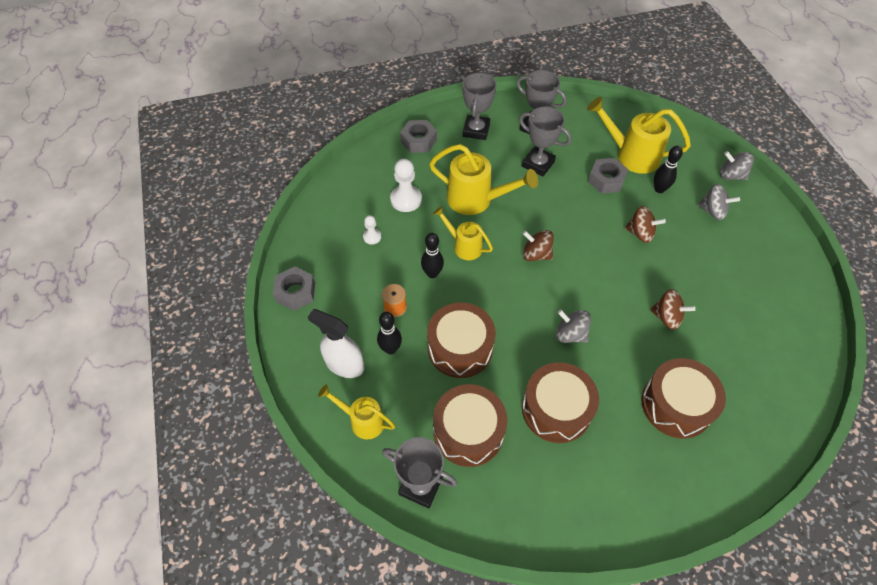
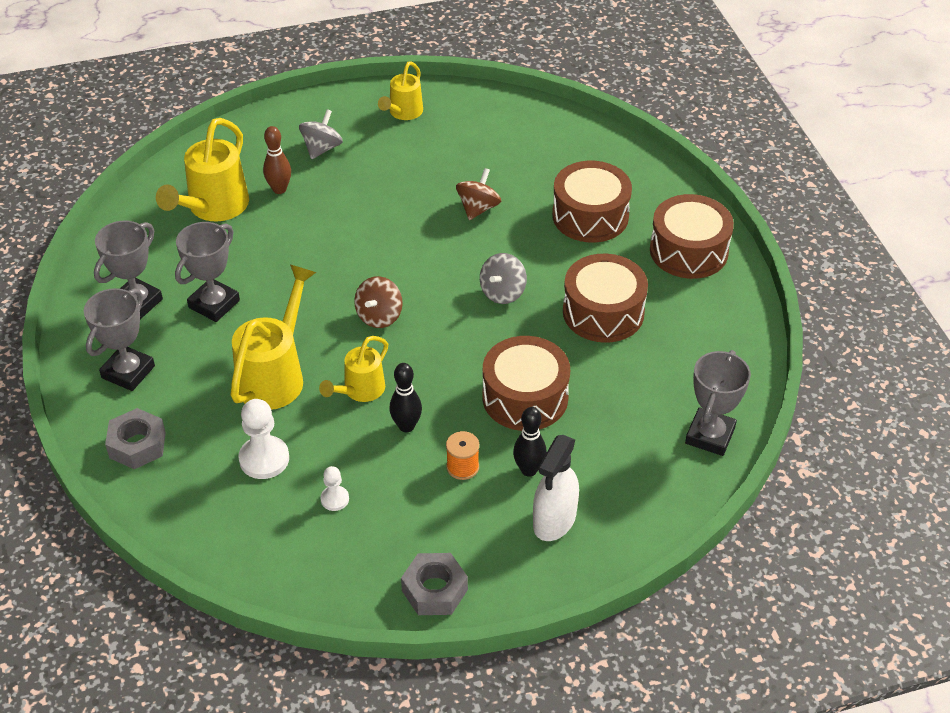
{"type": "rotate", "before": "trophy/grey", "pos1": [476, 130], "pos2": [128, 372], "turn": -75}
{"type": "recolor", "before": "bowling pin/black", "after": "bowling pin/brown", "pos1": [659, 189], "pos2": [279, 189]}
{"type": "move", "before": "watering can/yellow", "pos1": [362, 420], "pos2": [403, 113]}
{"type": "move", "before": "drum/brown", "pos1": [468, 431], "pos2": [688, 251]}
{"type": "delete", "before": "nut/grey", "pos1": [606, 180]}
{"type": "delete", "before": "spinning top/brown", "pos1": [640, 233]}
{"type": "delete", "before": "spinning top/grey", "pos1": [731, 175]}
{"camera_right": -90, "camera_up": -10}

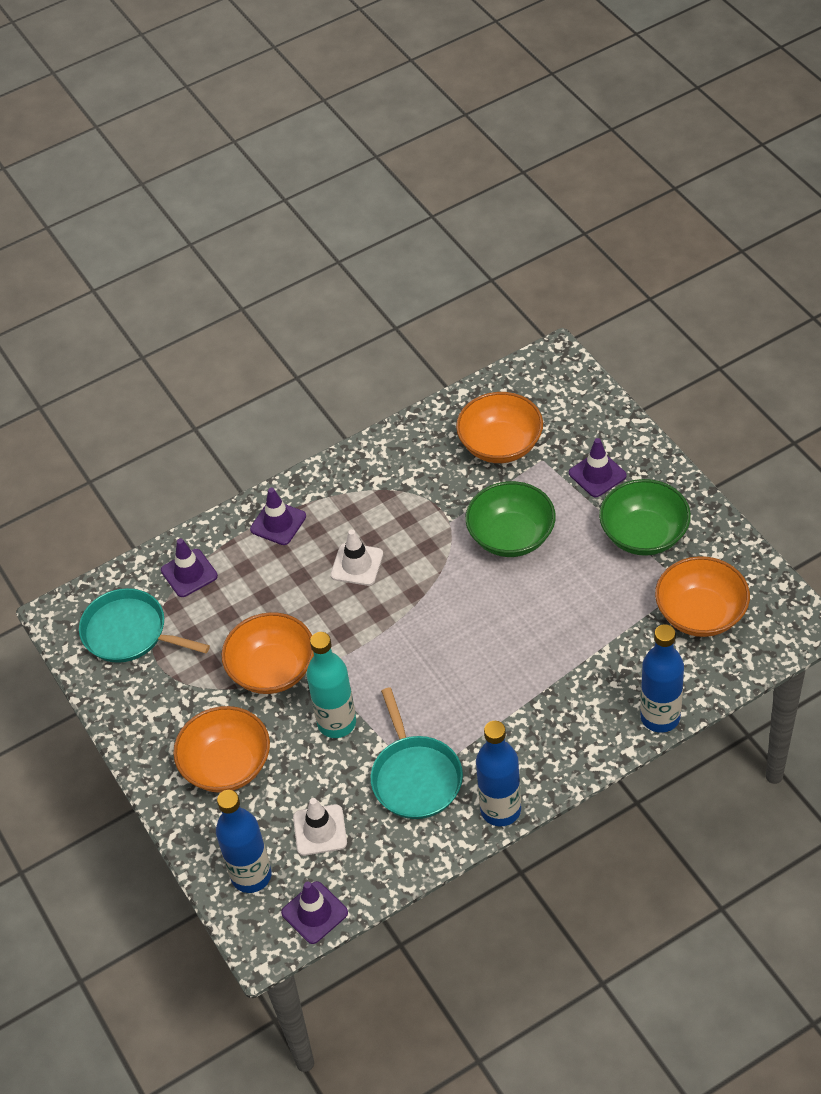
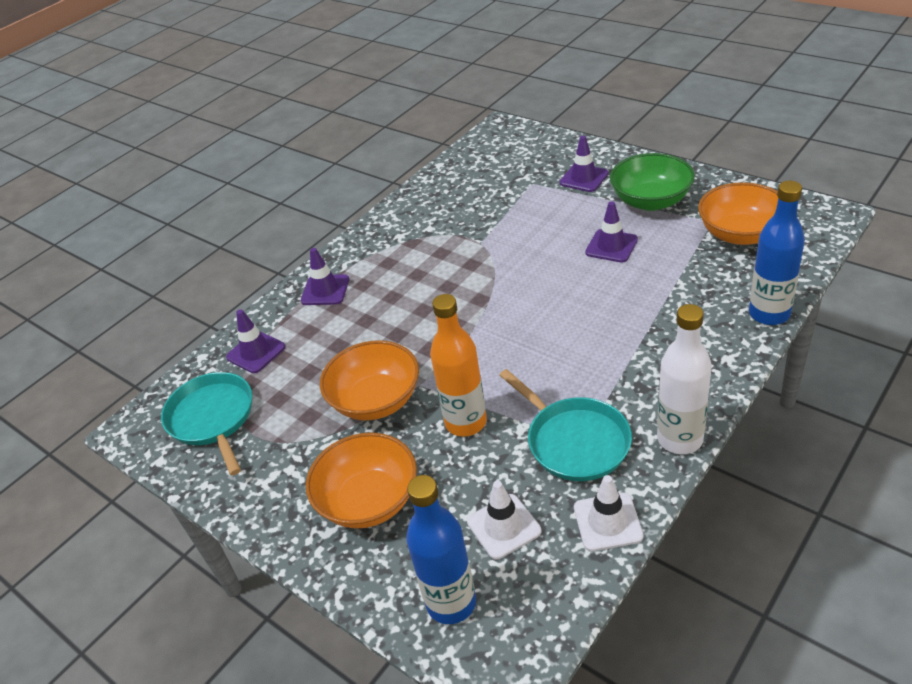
{"type": "rotate", "before": "pan/turquoise", "pos1": [129, 632], "pos2": [213, 418], "turn": 60}
{"type": "recolor", "before": "bottle/turquoise", "after": "bottle/orange", "pos1": [337, 723], "pos2": [466, 422]}
{"type": "move", "before": "traffic cone/white", "pos1": [357, 564], "pos2": [607, 522]}
{"type": "move", "before": "traffic cone/purple", "pos1": [314, 913], "pos2": [611, 246]}
{"type": "recolor", "before": "bottle/blue", "after": "bottle/white", "pos1": [500, 810], "pos2": [680, 439]}
{"type": "delete", "before": "bowl/orange", "pos1": [500, 445]}
{"type": "delete", "before": "bowl/green", "pos1": [511, 536]}
{"camera_right": -20, "camera_up": -10}

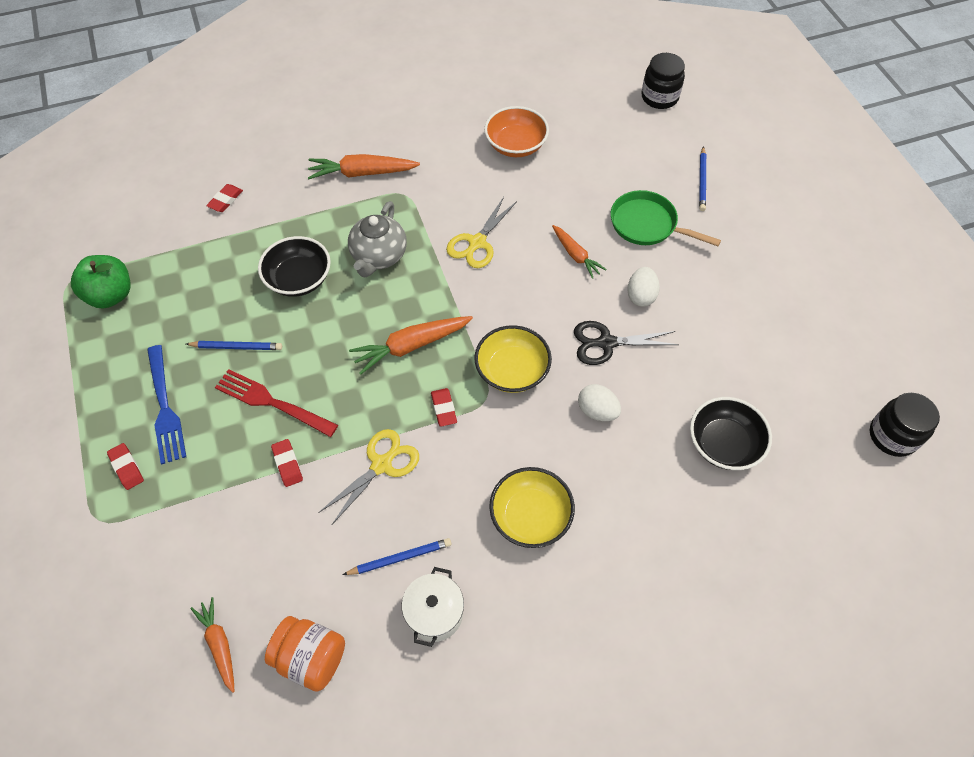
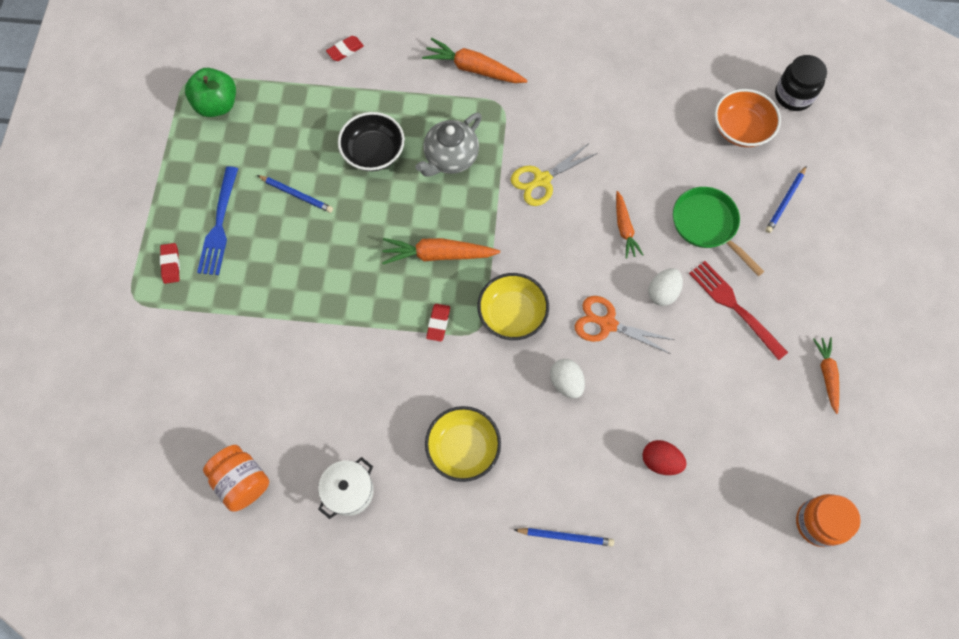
{"type": "move", "before": "pencil/blue", "pos1": [400, 558], "pos2": [565, 536]}
{"type": "recolor", "before": "scissors/black", "after": "scissors/orange", "pos1": [606, 343], "pos2": [607, 324]}
{"type": "replace", "before": "bowl/black", "after": "egg/red", "pos1": [724, 444], "pos2": [660, 461]}
{"type": "move", "before": "fork/red", "pos1": [272, 402], "pos2": [734, 307]}
{"type": "move", "before": "bowl/orange", "pos1": [516, 145], "pos2": [741, 129]}
{"type": "recolor", "before": "jar/black", "after": "jar/orange", "pos1": [892, 436], "pos2": [818, 523]}
{"type": "move", "before": "carrot/orange", "pos1": [219, 644], "pos2": [826, 374]}
{"type": "delete", "before": "eraser/red", "pos1": [287, 464]}
{"type": "delete", "before": "scissors/yellow", "pos1": [382, 464]}
{"camera_right": 25, "camera_up": 10}

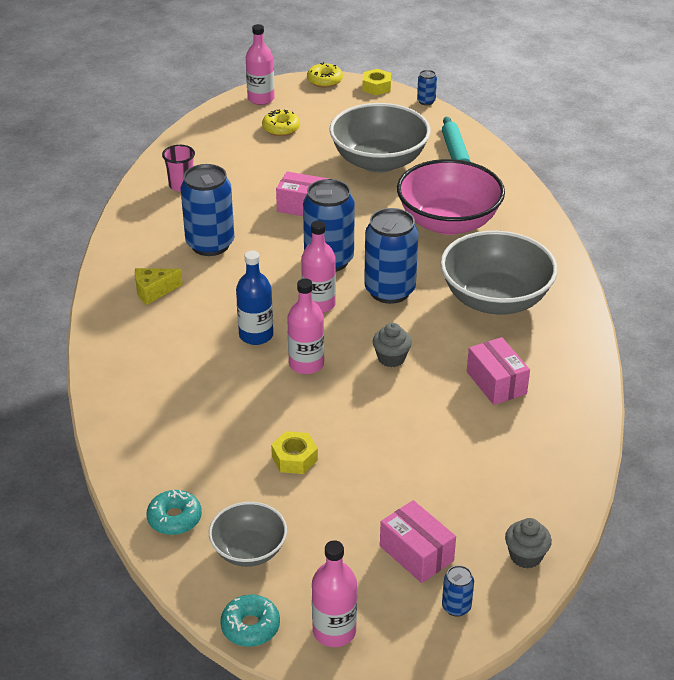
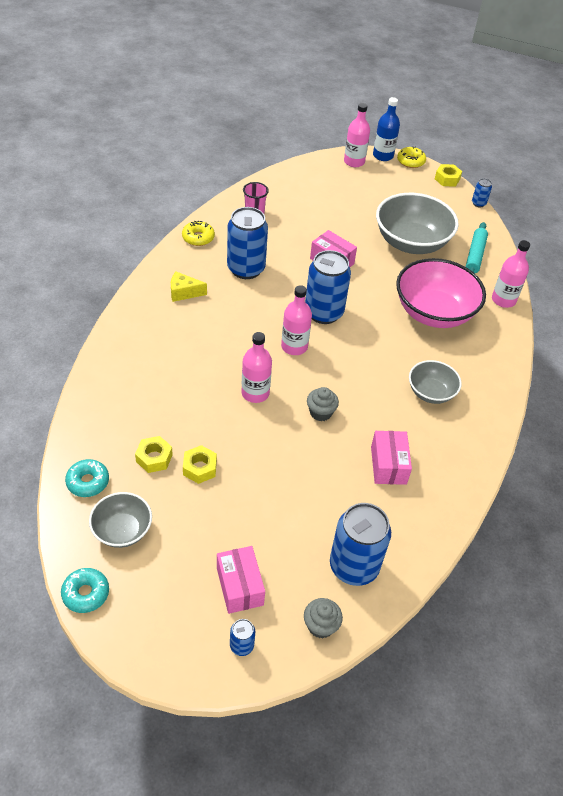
{"type": "insert", "after": "nut/yellow", "pos2": [154, 458]}
{"type": "move", "before": "donut/yellow", "pos1": [281, 128], "pos2": [198, 238]}
{"type": "move", "before": "can/blue", "pos1": [389, 291], "pos2": [354, 566]}
{"type": "move", "before": "bottle/blue", "pos1": [256, 335], "pos2": [383, 156]}
{"type": "resize", "before": "bowl/grey", "pos1": [495, 299], "pos2": [431, 392], "scale": 0.55}
{"type": "move", "before": "bottle/pink", "pos1": [334, 631], "pos2": [503, 300]}
{"camera_right": 20, "camera_up": 10}

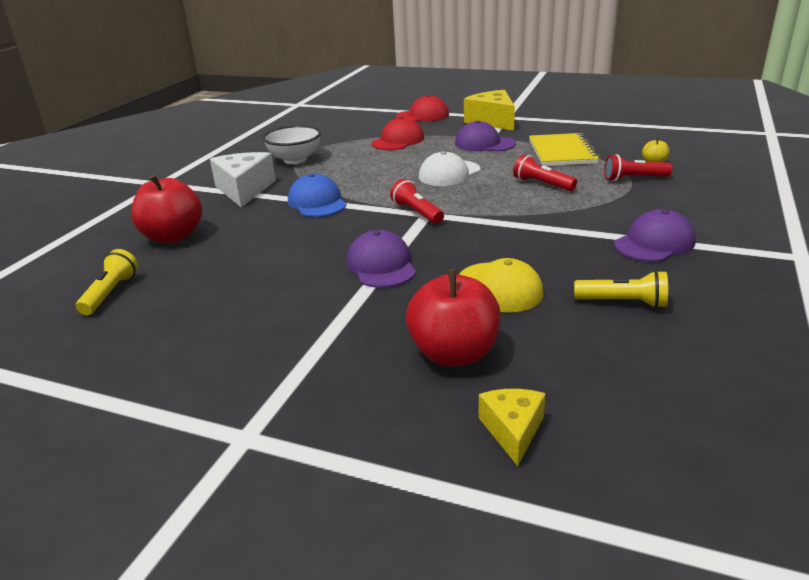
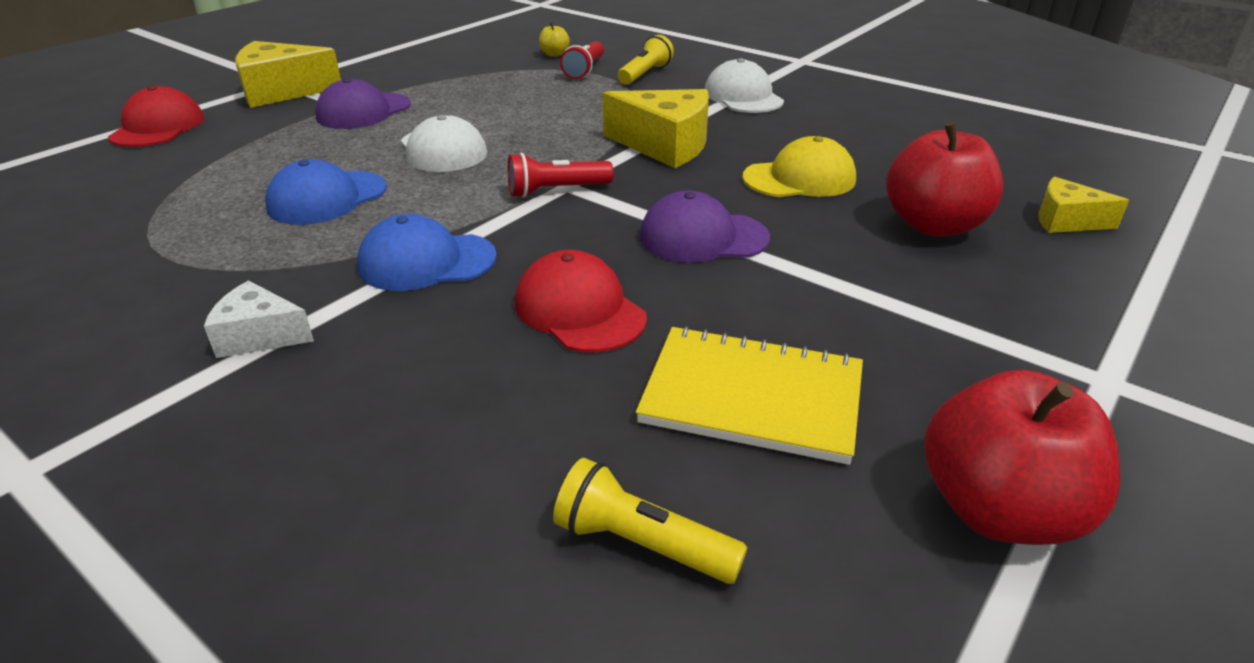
{"type": "resize", "before": "cheese/white", "pos1": [244, 189], "pos2": [259, 336], "scale": 0.58}
{"type": "insert", "after": "cap/blue", "pos2": [327, 198]}
{"type": "move", "before": "cap/red", "pos1": [398, 140], "pos2": [579, 310]}
{"type": "insert", "after": "cheese/yellow", "pos2": [665, 145]}
{"type": "move", "before": "flashlight/yellow", "pos1": [623, 302], "pos2": [645, 74]}
{"type": "move", "before": "notebook/yellow", "pos1": [562, 152], "pos2": [752, 397]}
{"type": "recolor", "before": "cap/purple", "after": "cap/white", "pos1": [654, 243], "pos2": [743, 97]}
{"type": "move", "before": "apple/red", "pos1": [173, 236], "pos2": [998, 510]}
{"type": "delete", "before": "bowl/white", "pos1": [295, 159]}
{"type": "delete", "before": "flashlight/red", "pos1": [542, 184]}
{"camera_right": -75, "camera_up": 5}

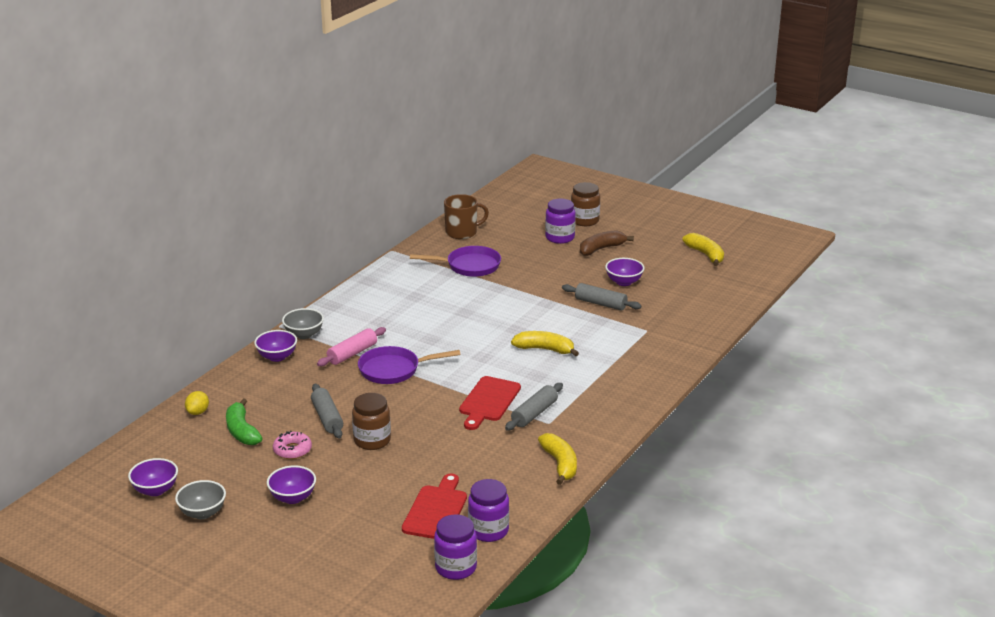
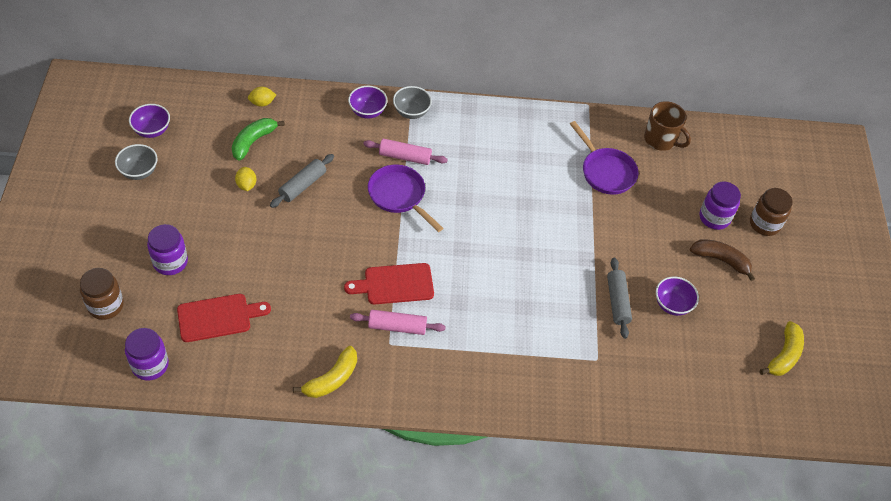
{"type": "move", "before": "jar/brown", "pos1": [372, 440], "pos2": [106, 305]}
{"type": "move", "before": "jar/purple", "pos1": [488, 530], "pos2": [170, 262]}
{"type": "replace", "before": "donut/pink", "after": "lemon/yellow", "pos1": [292, 450], "pos2": [246, 185]}
{"type": "recolor", "before": "rolling pin/grey", "after": "rolling pin/pink", "pos1": [534, 413], "pos2": [397, 326]}
{"type": "delete", "before": "bowl/purple", "pos1": [293, 498]}
{"type": "delete", "before": "banana/yellow", "pos1": [545, 349]}
{"camera_right": 55, "camera_up": 25}

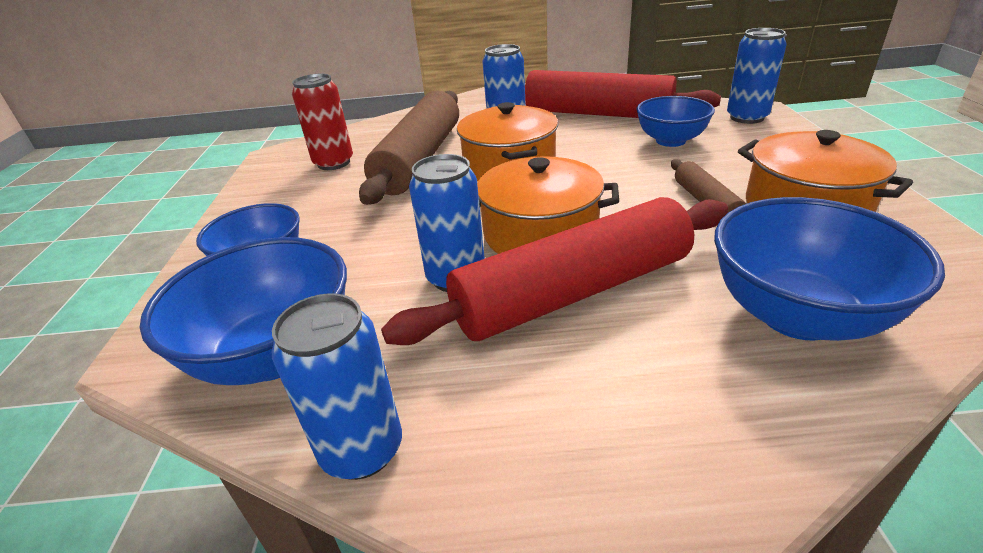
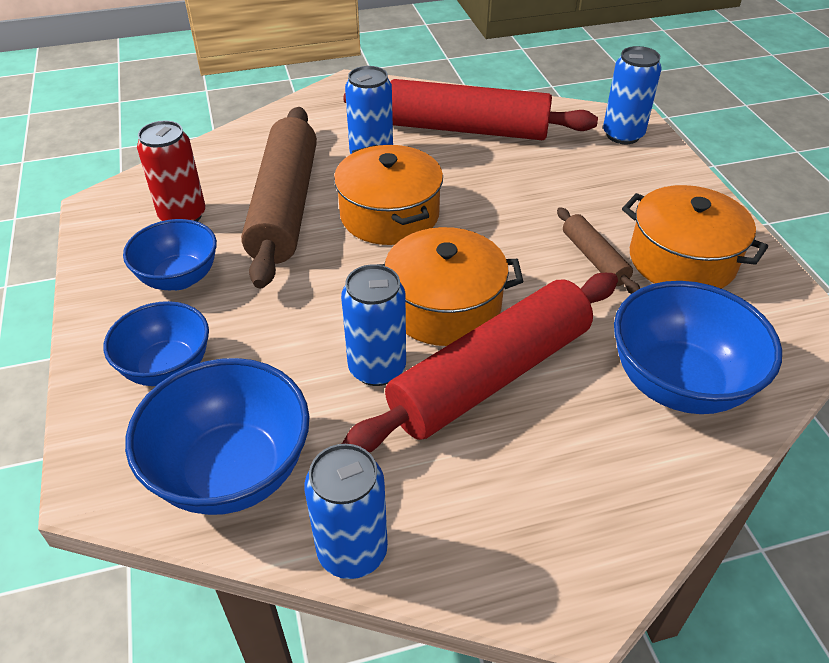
{"type": "move", "before": "bowl/blue", "pos1": [670, 141], "pos2": [179, 278]}
{"camera_right": -15, "camera_up": 10}

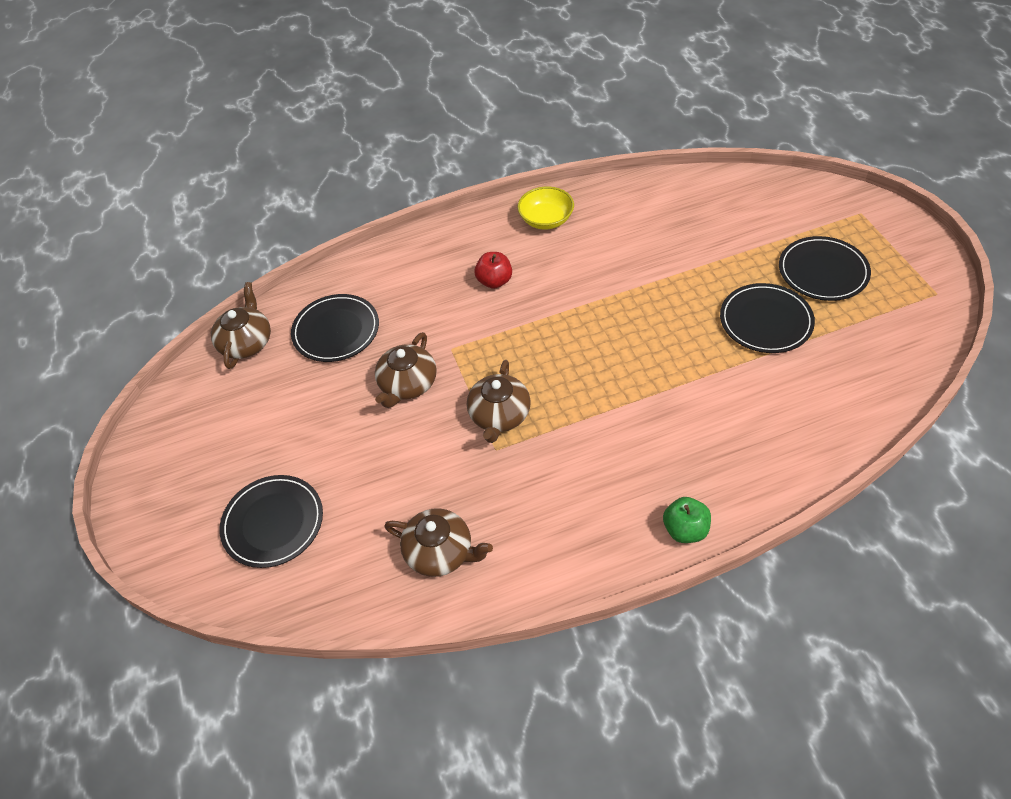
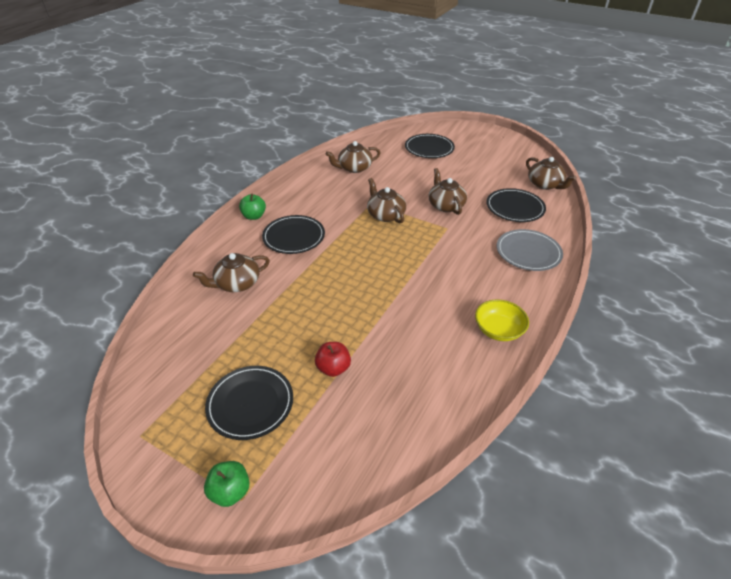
{"type": "insert", "after": "teapot/brown", "pos2": [237, 283]}
{"type": "insert", "after": "apple/green", "pos2": [230, 491]}
{"type": "move", "before": "plate/black", "pos1": [765, 321], "pos2": [294, 237]}
{"type": "move", "before": "apple/red", "pos1": [494, 281], "pos2": [333, 368]}
{"type": "insert", "after": "plate/grey", "pos2": [528, 252]}
{"camera_right": 135, "camera_up": -10}

